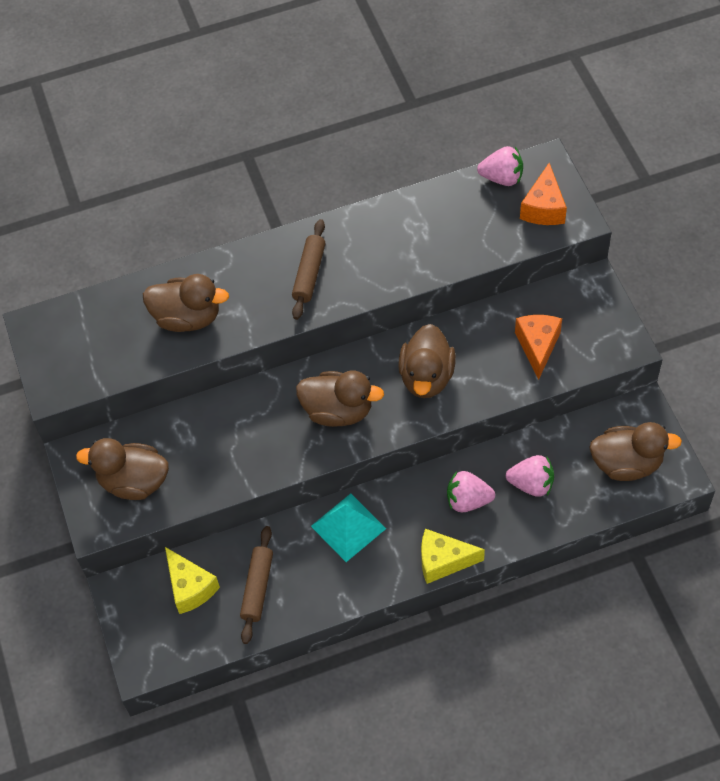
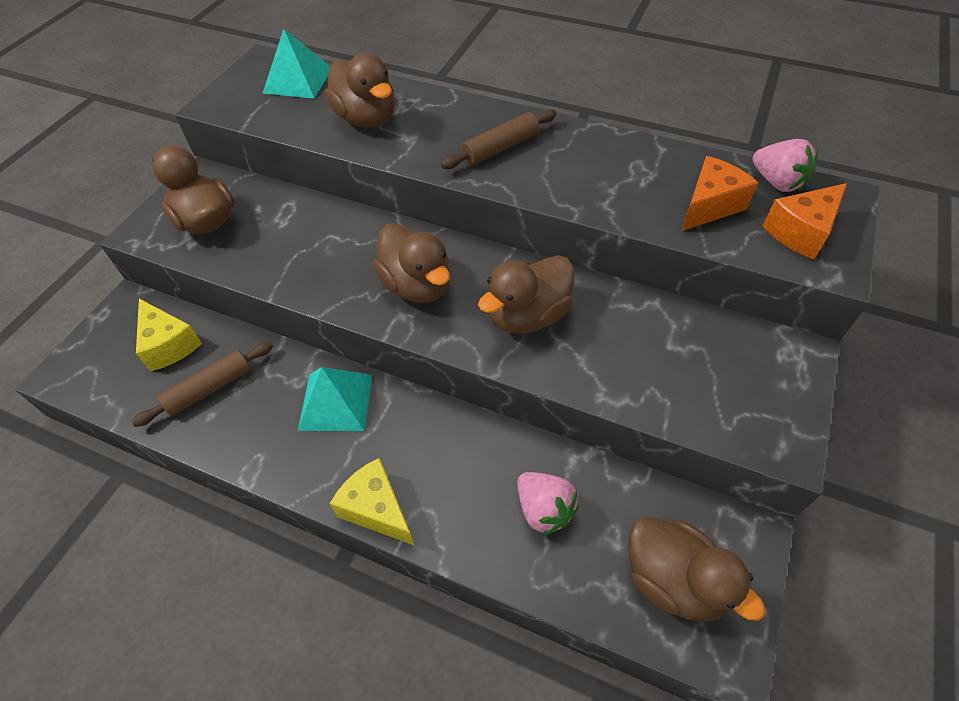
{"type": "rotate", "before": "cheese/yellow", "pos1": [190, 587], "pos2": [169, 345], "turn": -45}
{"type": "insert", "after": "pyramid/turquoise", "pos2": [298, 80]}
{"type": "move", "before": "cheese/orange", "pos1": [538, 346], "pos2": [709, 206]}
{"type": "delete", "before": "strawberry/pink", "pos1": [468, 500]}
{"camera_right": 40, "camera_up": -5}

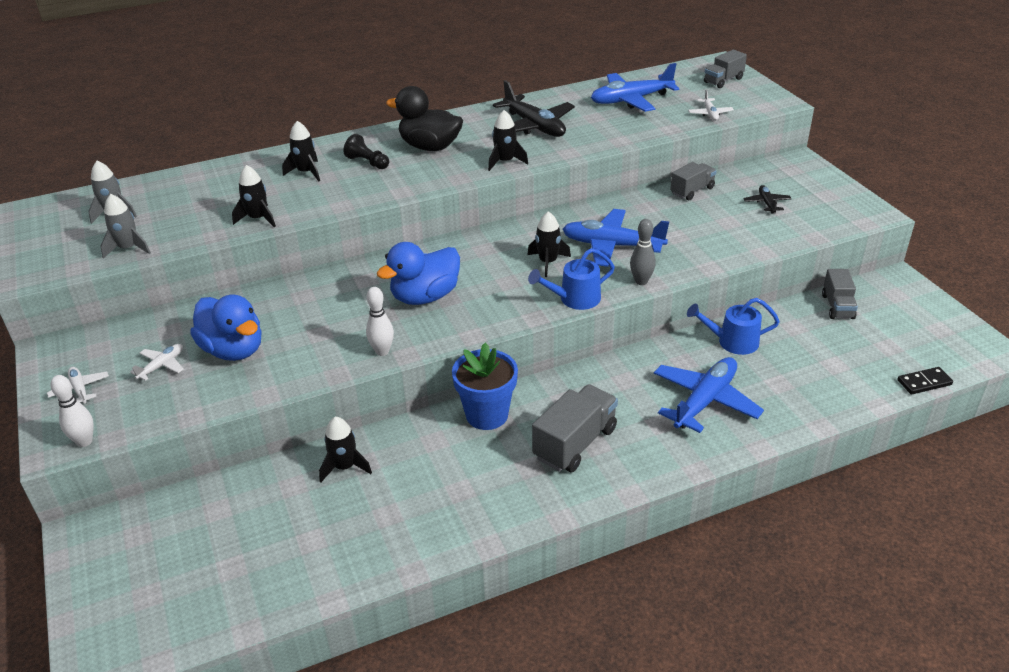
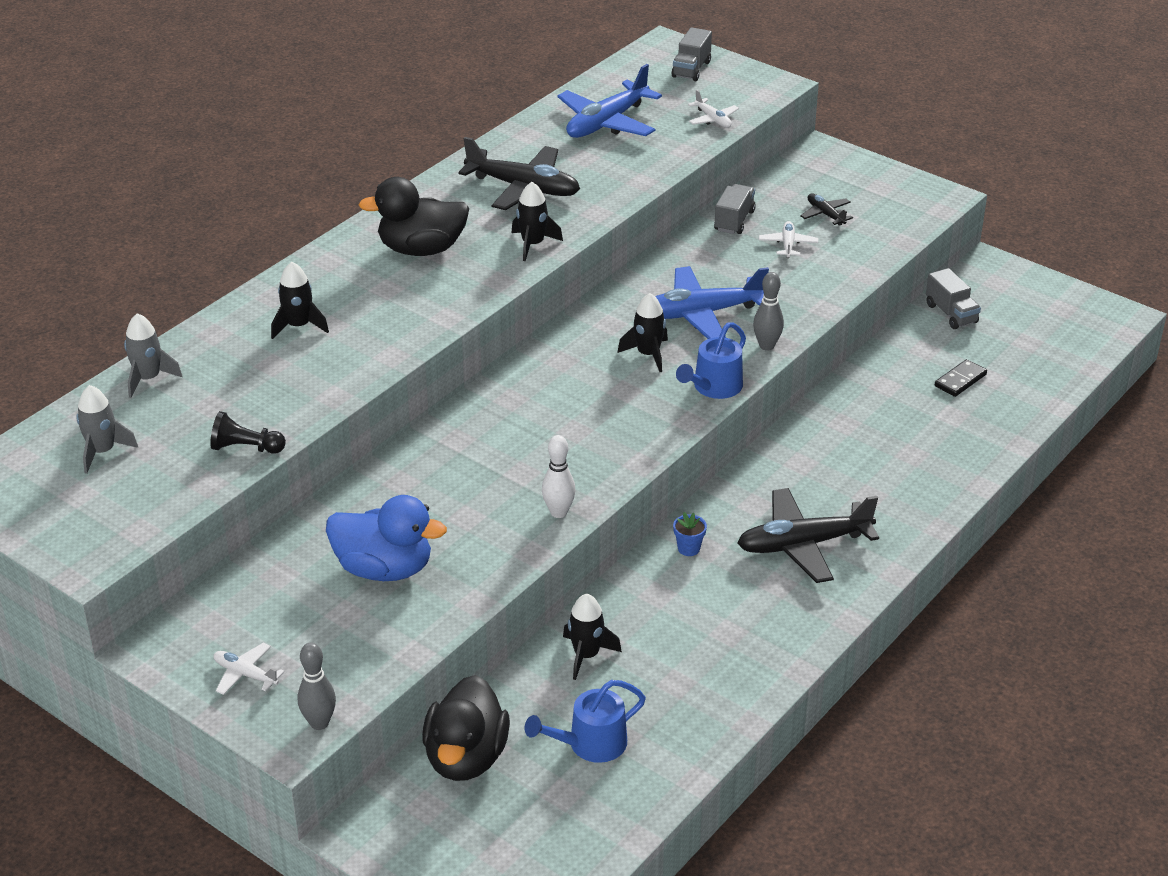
{"type": "move", "before": "rocket/grey", "pos1": [128, 248], "pos2": [148, 378]}
{"type": "move", "before": "pawn/black", "pos1": [367, 162], "pos2": [246, 448]}
{"type": "recolor", "before": "bowling pin/white", "after": "bowling pin/grey", "pos1": [84, 441], "pos2": [319, 723]}
{"type": "insert", "after": "duck/black", "pos2": [466, 758]}
{"type": "move", "before": "watering can/blue", "pos1": [732, 342], "pos2": [590, 744]}
{"type": "resize", "before": "flower pot/blue", "pos1": [487, 415], "pos2": [688, 548], "scale": 0.43}
{"type": "replace", "before": "truck/grey", "after": "plane/black", "pos1": [575, 443], "pos2": [803, 545]}
{"type": "move", "before": "plane/white", "pos1": [162, 366], "pos2": [788, 245]}
{"type": "move", "before": "domino/black", "pos1": [924, 382], "pos2": [960, 380]}
{"type": "delete", "before": "rocket/black", "pos1": [258, 219]}
{"type": "delete", "before": "duck/blue", "pos1": [425, 297]}
{"type": "delete", "before": "plane/blue", "pos1": [705, 401]}
{"camera_right": -30, "camera_up": 0}

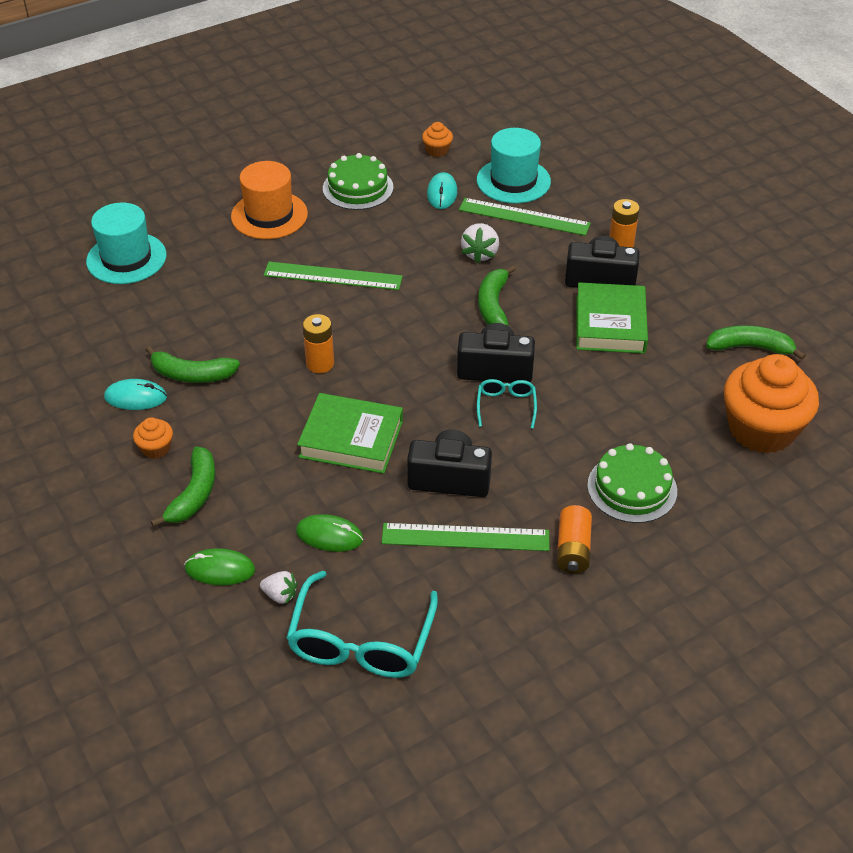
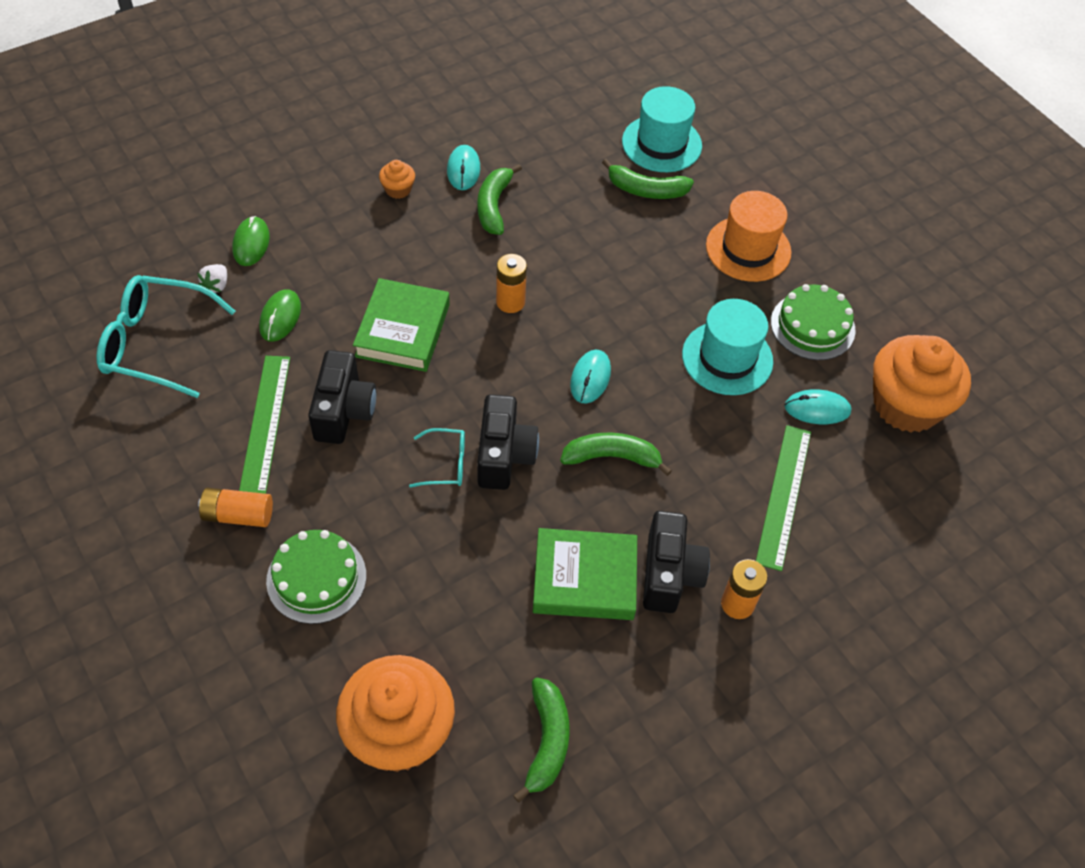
{"type": "insert", "after": "mouse/turquoise", "pos2": [590, 378]}
{"type": "move", "before": "banana/green", "pos1": [194, 494], "pos2": [646, 190]}
{"type": "move", "before": "hat/turquoise", "pos1": [513, 181], "pos2": [727, 358]}
{"type": "resize", "before": "cupcake/orange", "pos1": [437, 150], "pos2": [906, 405], "scale": 2.37}
{"type": "delete", "before": "ruler/green", "pos1": [333, 276]}
{"type": "delete", "before": "strawberry/white", "pos1": [480, 254]}
{"camera_right": 85, "camera_up": 10}

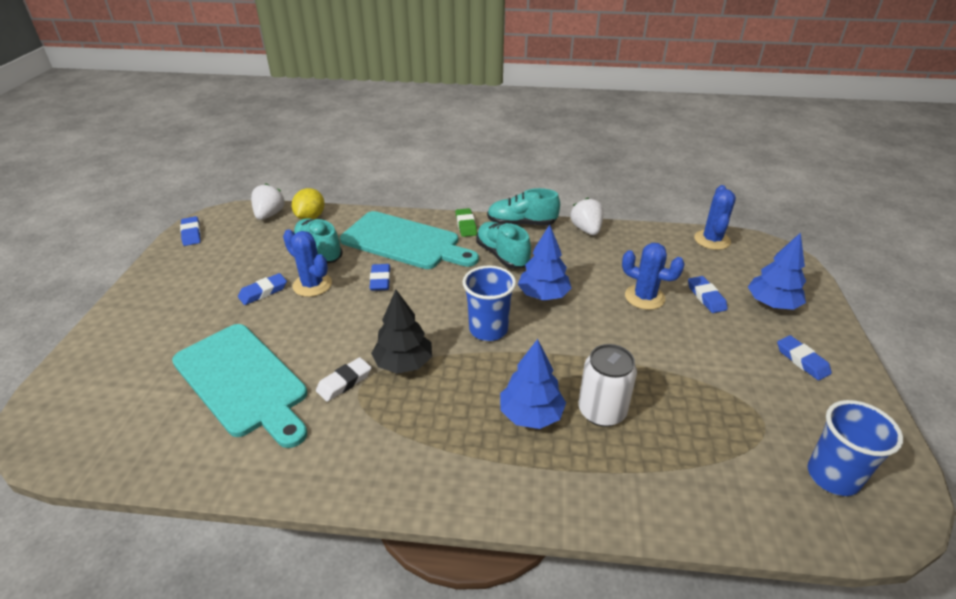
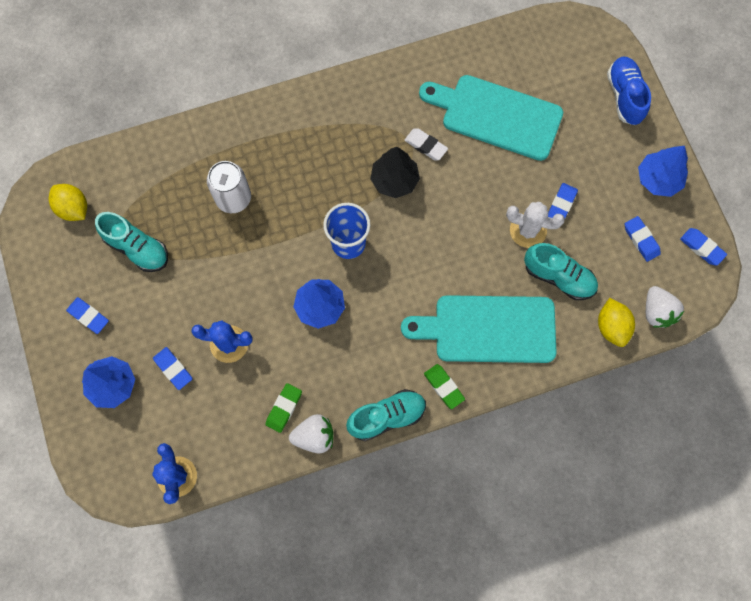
{"type": "replace", "before": "cup/blue", "after": "lemon/yellow", "pos1": [833, 476], "pos2": [73, 208]}
{"type": "move", "before": "shoe/turquoise", "pos1": [502, 255], "pos2": [137, 248]}
{"type": "insert", "after": "eraser/green", "pos2": [284, 408]}
{"type": "rotate", "before": "strawberry/white", "pos1": [586, 230], "pos2": [314, 436], "turn": -60}
{"type": "rotate", "before": "eraser/white", "pos1": [344, 382], "pos2": [425, 146], "turn": -75}
{"type": "recolor", "before": "cactus/blue", "after": "cactus/white", "pos1": [312, 285], "pos2": [528, 230]}
{"type": "insert", "after": "shoe/blue", "pos2": [624, 96]}
{"type": "move", "before": "eraser/blue", "pos1": [380, 280], "pos2": [641, 240]}
{"type": "move", "before": "tree/blue", "pos1": [531, 414], "pos2": [658, 179]}
{"camera_right": 155, "camera_up": 35}

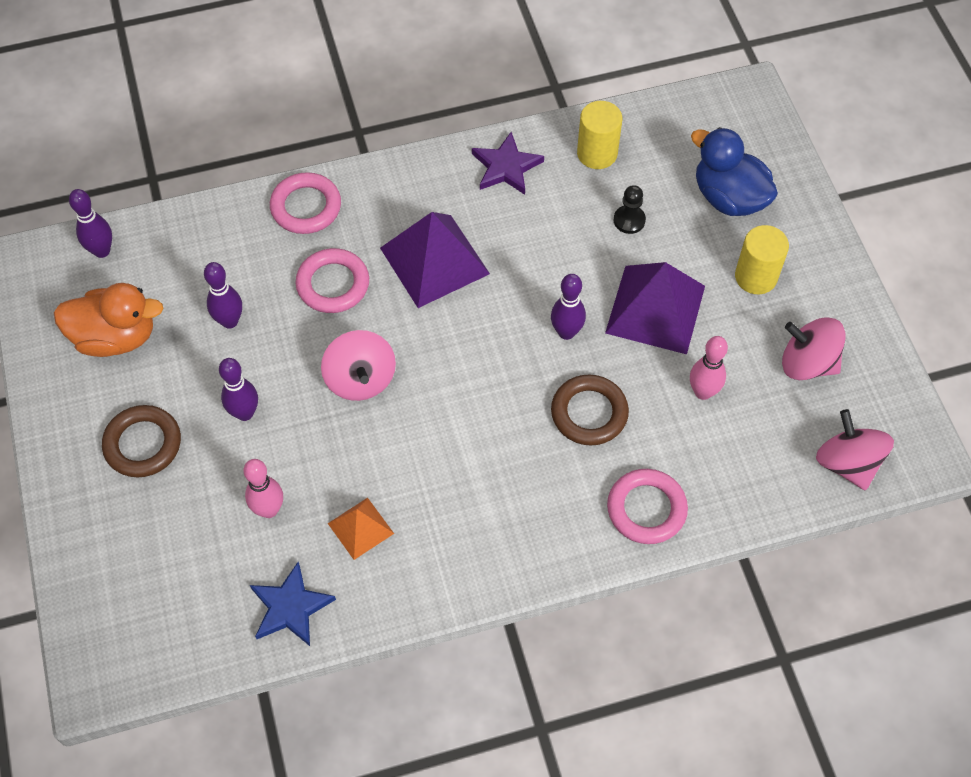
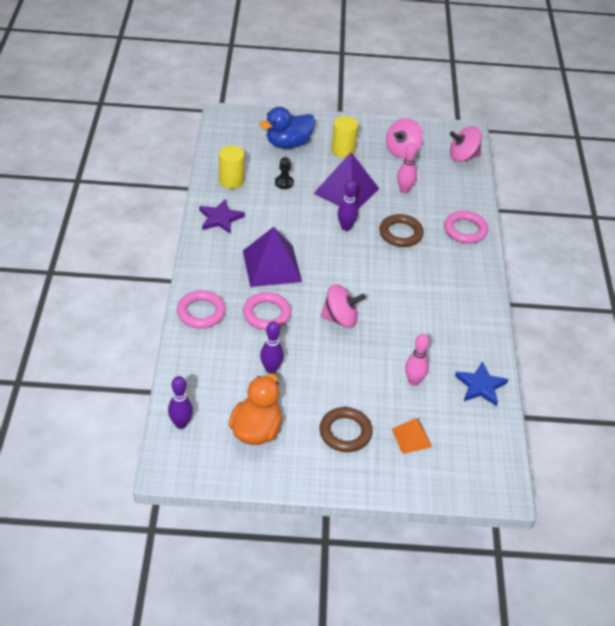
{"type": "move", "before": "pyramid/orange", "pos1": [360, 528], "pos2": [411, 438]}
{"type": "delete", "before": "bowling pin/purple", "pos1": [244, 413]}
{"camera_right": -75, "camera_up": -15}

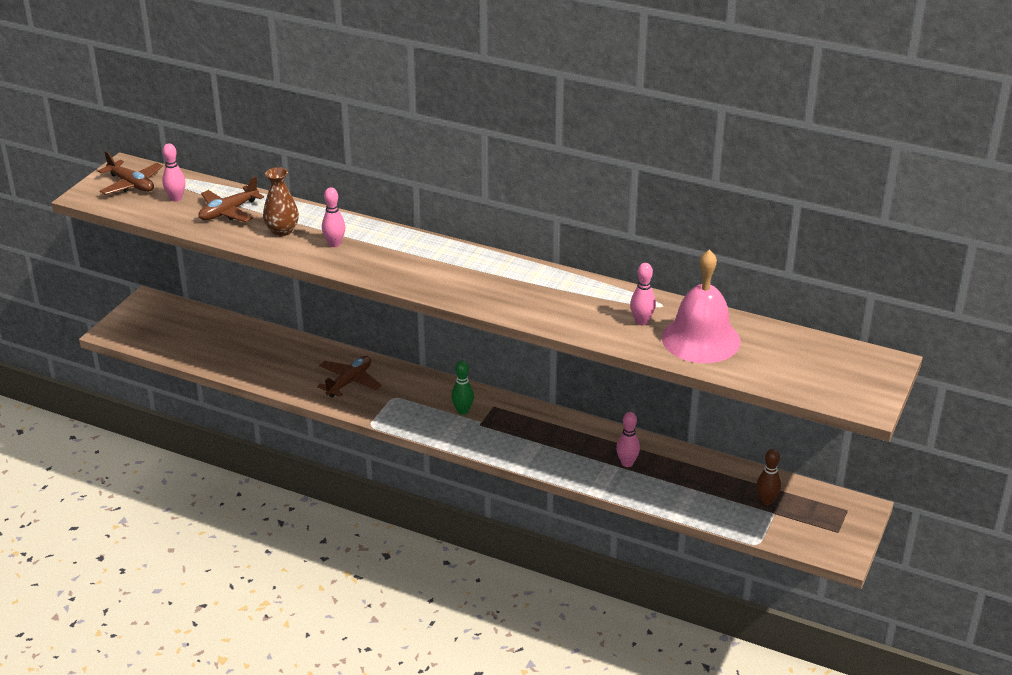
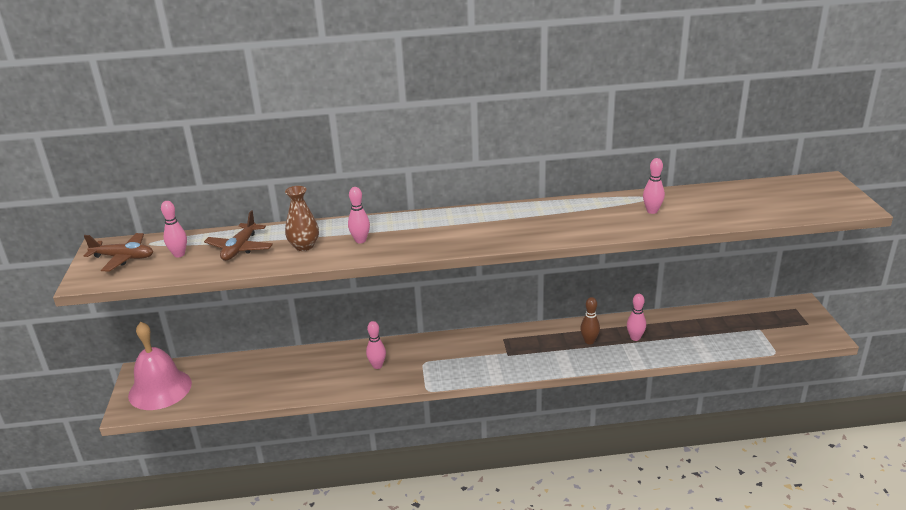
{"type": "move", "before": "bell/pink", "pos1": [701, 339], "pos2": [160, 389]}
{"type": "replace", "before": "plane/brown", "after": "bowling pin/pink", "pos1": [349, 382], "pos2": [377, 365]}
{"type": "move", "before": "bowling pin/brown", "pos1": [766, 501], "pos2": [589, 341]}
{"type": "delete", "before": "bowling pin/green", "pos1": [463, 411]}
{"camera_right": -30, "camera_up": -5}

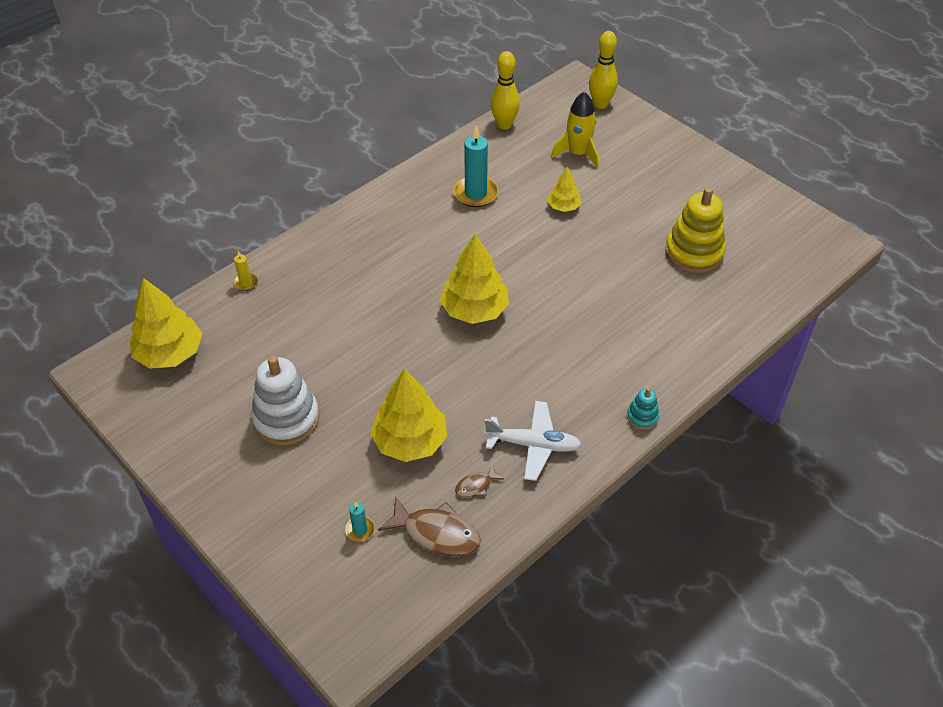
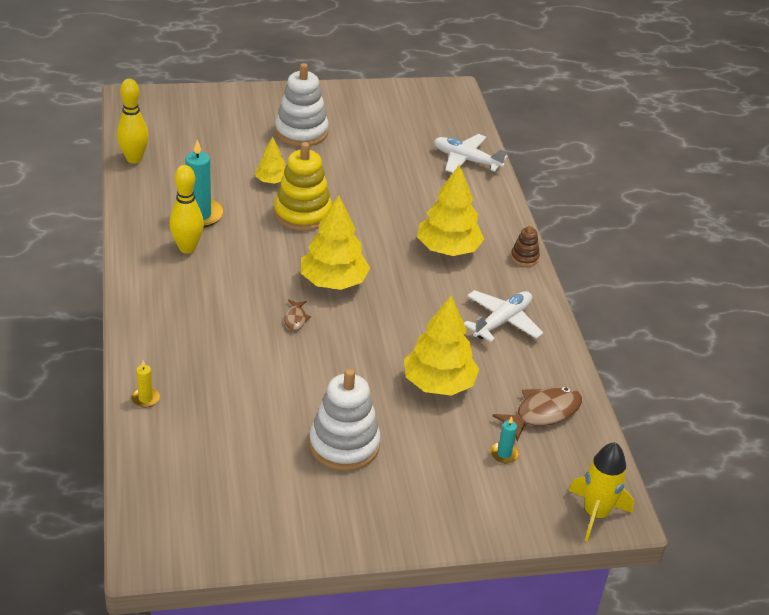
{"type": "move", "before": "bowling pin/yellow", "pos1": [600, 104], "pos2": [187, 248]}
{"type": "move", "before": "stacking toy/yellow", "pos1": [694, 252], "pos2": [302, 214]}
{"type": "insert", "after": "stacking toy/white", "pos2": [301, 132]}
{"type": "move", "before": "fish/brown", "pos1": [476, 485], "pos2": [295, 319]}
{"type": "move", "before": "tree/yellow", "pos1": [170, 353], "pos2": [448, 249]}
{"type": "insert", "after": "plane/white", "pos2": [466, 160]}
{"type": "recolor", "before": "stacking toy/turquoise", "after": "stacking toy/brown", "pos1": [642, 417], "pos2": [524, 257]}
{"type": "move", "before": "rocket/yellow", "pos1": [577, 153], "pos2": [595, 514]}
{"camera_right": -60, "camera_up": -10}

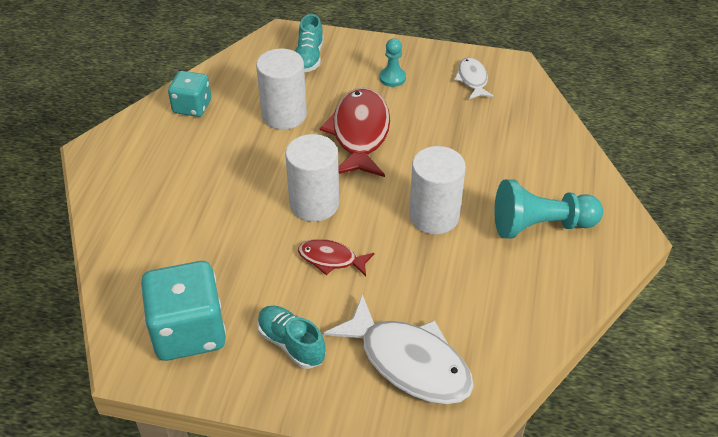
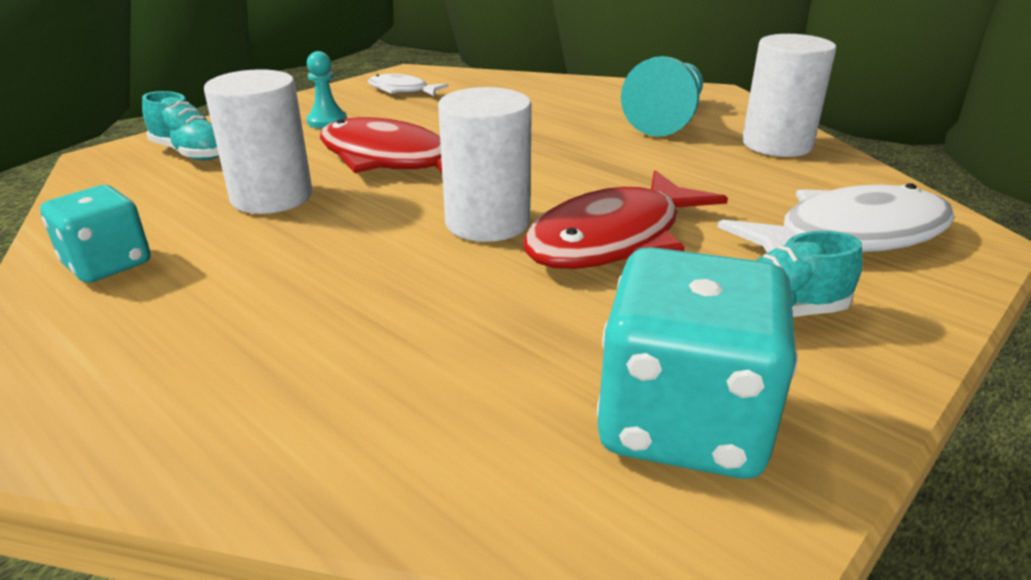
{"type": "resize", "before": "fish/red", "pos1": [331, 259], "pos2": [613, 239], "scale": 1.89}
{"type": "move", "before": "cylinder/white", "pos1": [434, 216], "pos2": [776, 144]}
{"camera_right": -60, "camera_up": -15}

